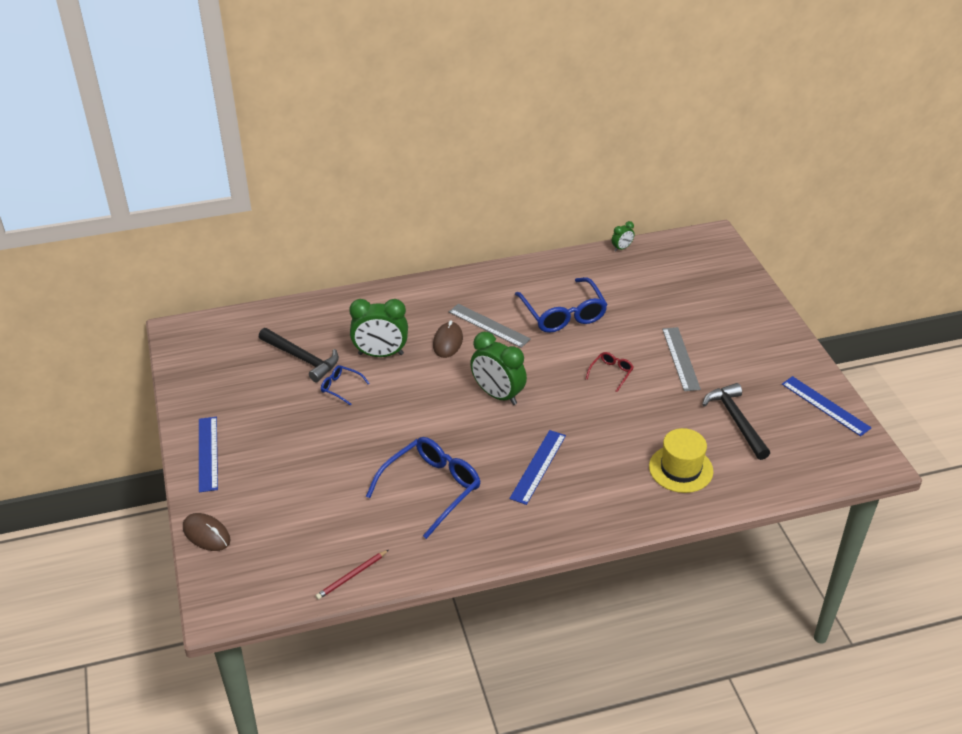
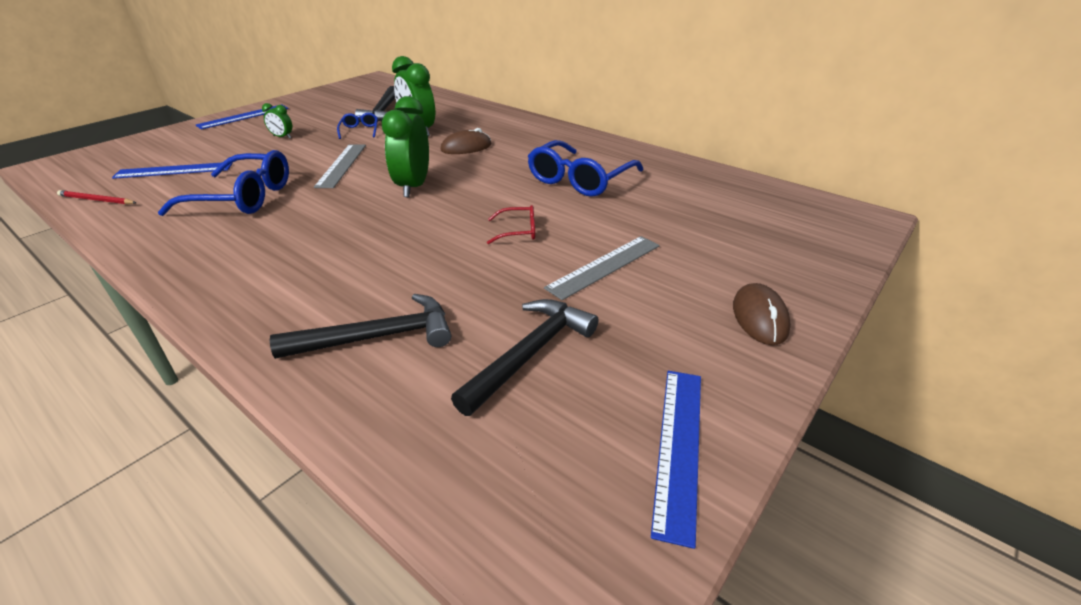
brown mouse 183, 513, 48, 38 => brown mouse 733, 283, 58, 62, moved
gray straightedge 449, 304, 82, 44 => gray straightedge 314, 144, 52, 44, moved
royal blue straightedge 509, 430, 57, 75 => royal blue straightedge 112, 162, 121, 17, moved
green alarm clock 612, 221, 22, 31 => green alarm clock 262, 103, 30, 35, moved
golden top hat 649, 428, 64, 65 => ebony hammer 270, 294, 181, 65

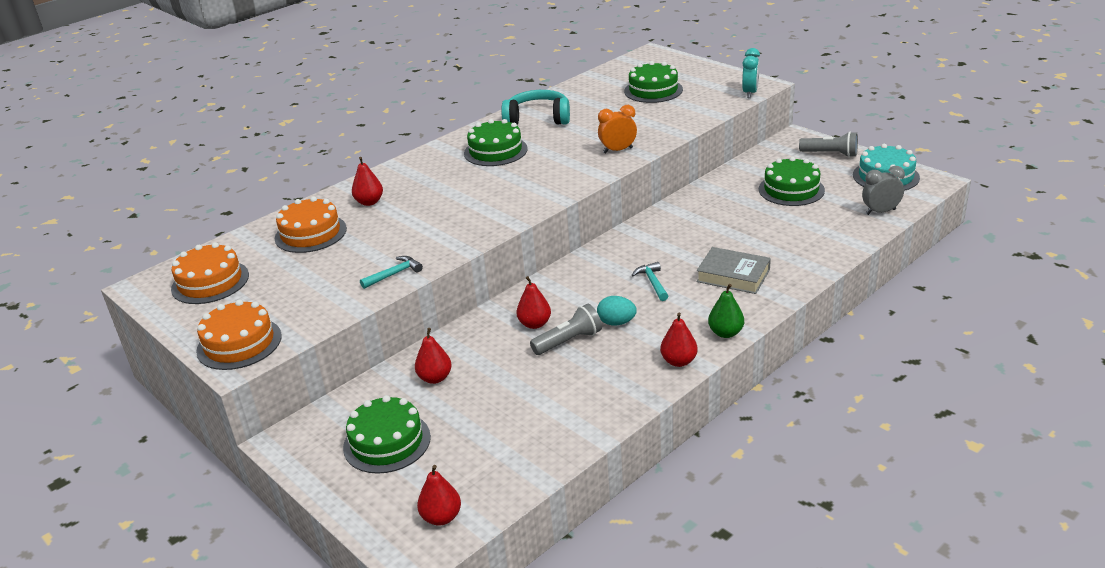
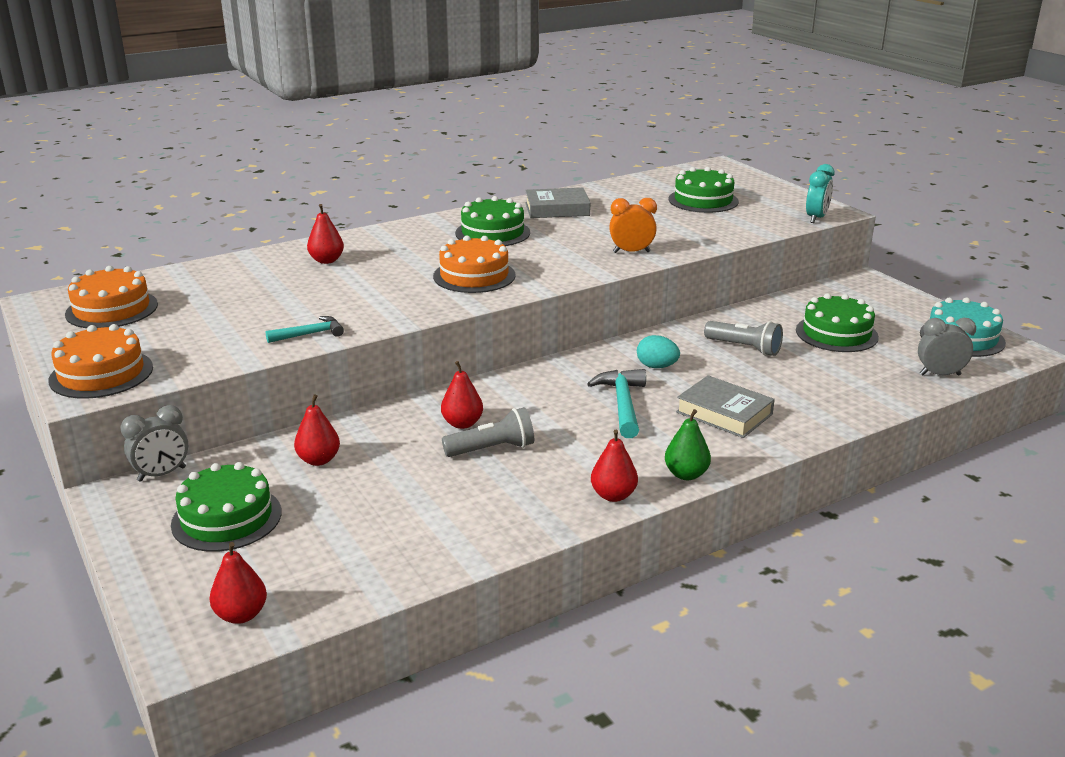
nothing => gray alarm clock 120, 405, 68, 77
bright orange layer cake 274, 197, 73, 56 => bright orange layer cake 433, 235, 83, 58, moved
aqua egg 597, 296, 40, 30 => aqua egg 637, 335, 43, 33, moved
gray pocket torch 799, 132, 59, 25 => gray pocket torch 704, 321, 79, 35, moved
aqua headphones 501, 90, 69, 35 => gray hardcover 525, 188, 65, 30
aqua hammer 632, 262, 36, 39 => aqua hammer 587, 369, 59, 69, x1.55

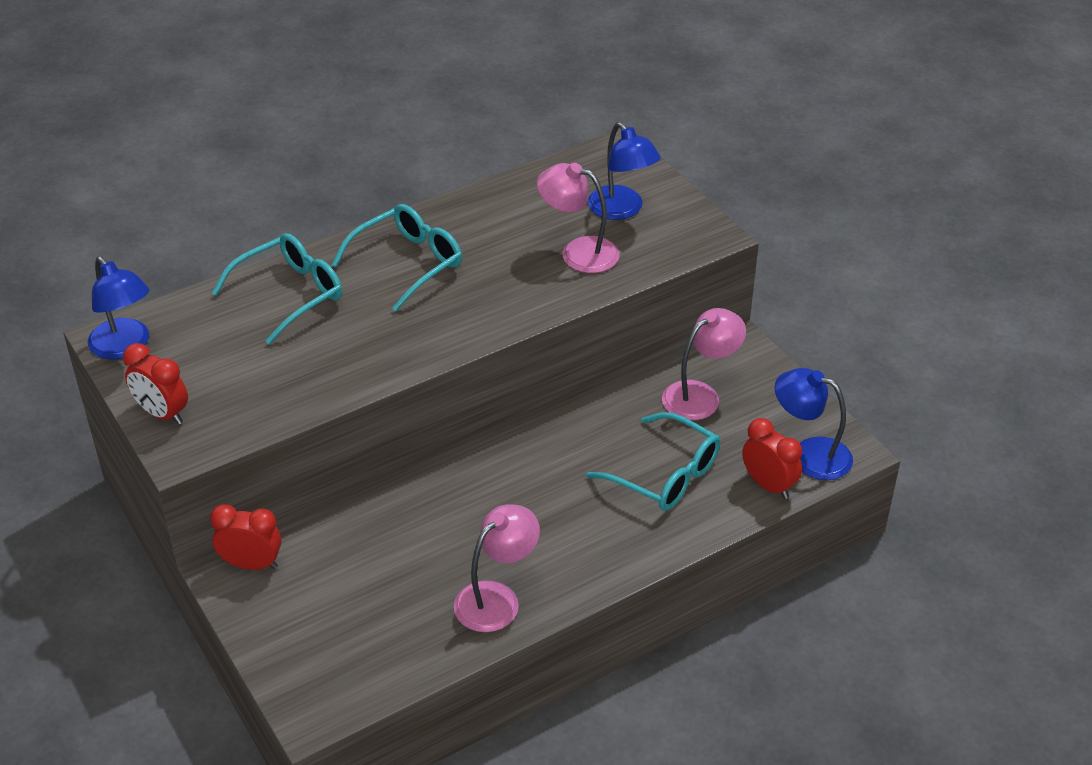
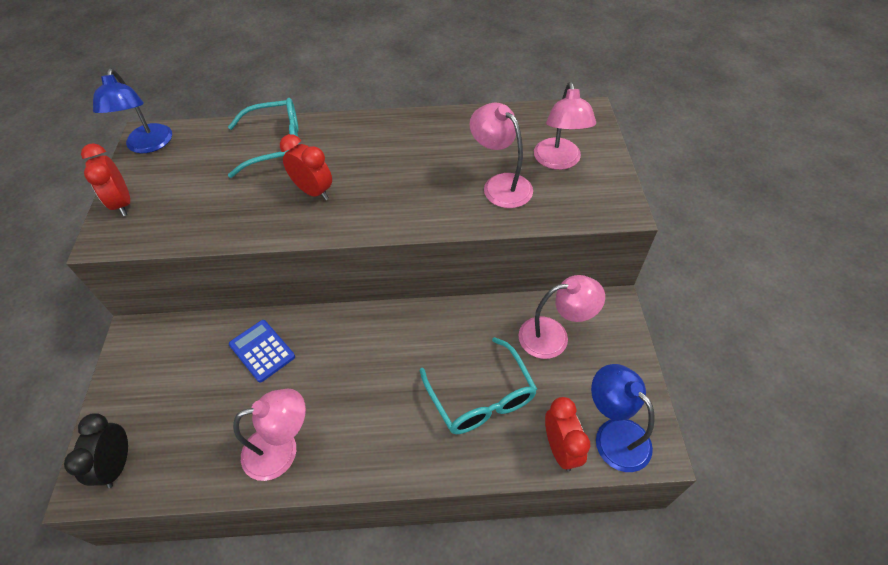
aqua glasses 332, 204, 130, 108 => nothing
nothing => ebony alarm clock 64, 413, 64, 75
nothing => royal blue calculator 229, 320, 66, 62
red alarm clock 210, 504, 71, 66 => red alarm clock 280, 134, 52, 66, moved
royal blue reading lamp 587, 122, 74, 98 => rose-pink reading lamp 534, 82, 62, 88

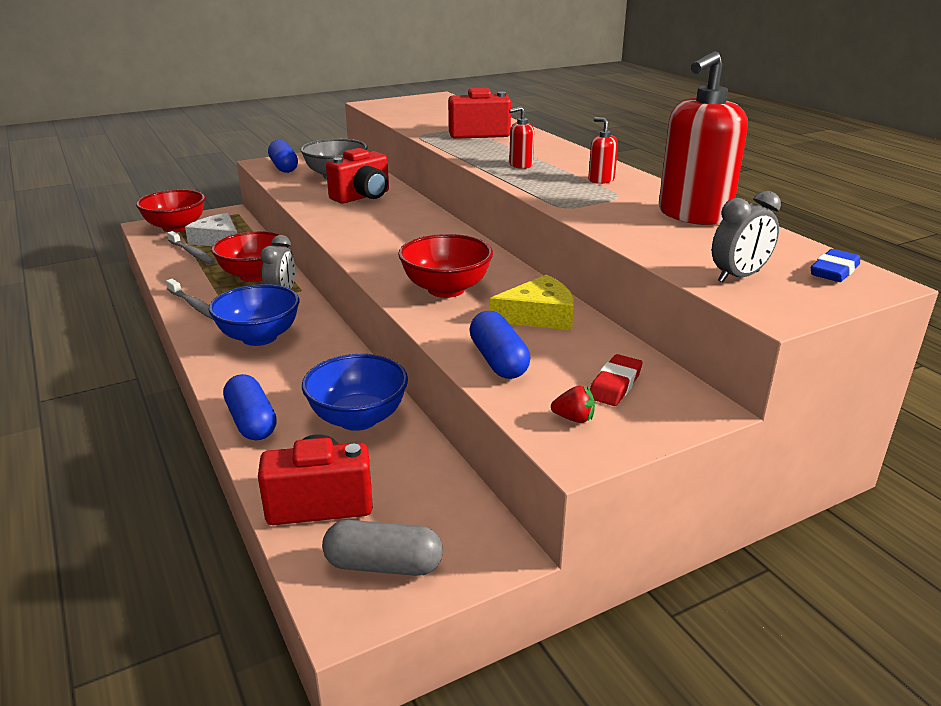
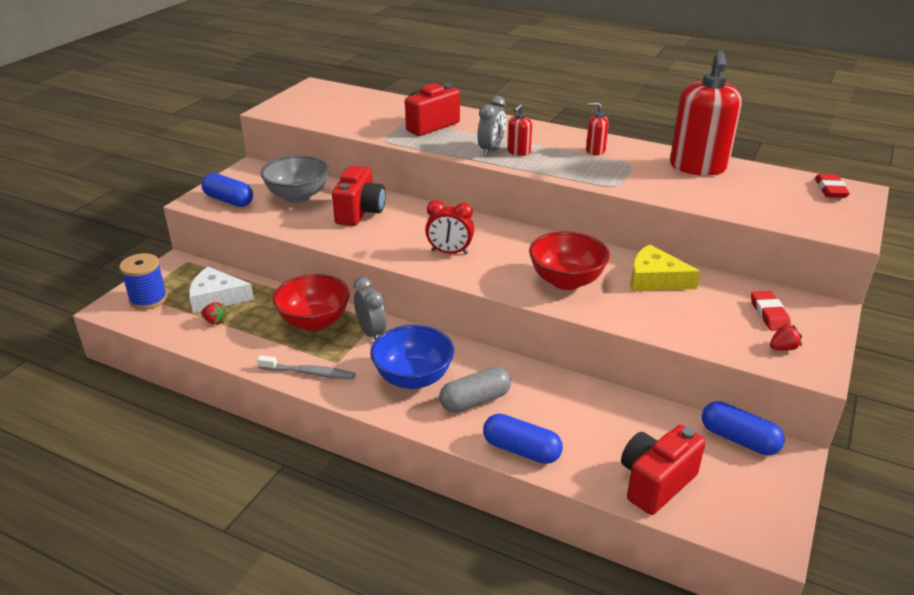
royal blue bowl 302, 354, 106, 77 => nothing
nothing => red alarm clock 425, 200, 49, 54
gray pill 322, 520, 121, 56 => gray pill 439, 367, 72, 46, moved
royal blue pill 469, 311, 62, 68 => royal blue pill 702, 401, 83, 54, moved
gray alarm clock 712, 191, 69, 92 => gray alarm clock 478, 96, 28, 60, moved
red bowl 136, 190, 69, 42 => royal blue bobbin 119, 253, 48, 57
gray tooth brush 167, 231, 48, 33 => red toy strawberry 201, 302, 27, 23
royal blue eraser 811, 249, 49, 33 => red eraser 815, 174, 35, 24
golden piece of cheese 490, 274, 84, 56 => golden piece of cheese 631, 244, 70, 47, 105 degrees counterclockwise

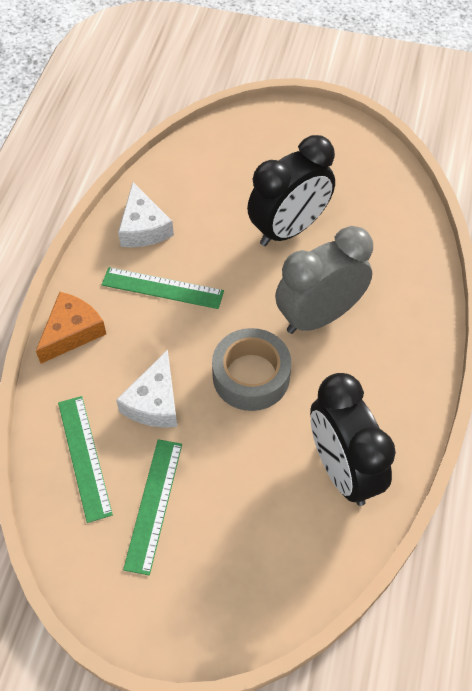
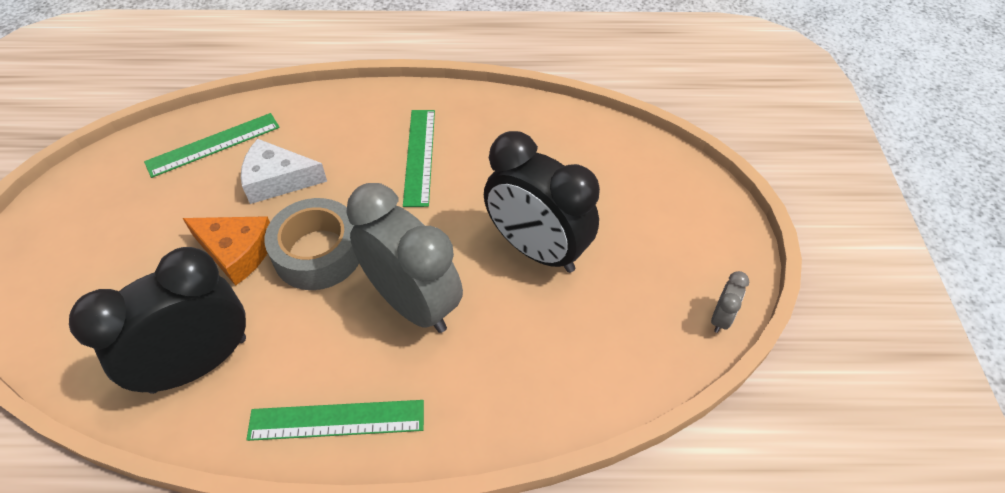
pure white piece of cheese 118, 182, 56, 65 => nothing
nothing => gray alarm clock 711, 271, 38, 62
bright orange piece of cheese 36, 292, 70, 72 => bright orange piece of cheese 183, 216, 87, 70, moved
green straightedge 123, 439, 59, 136 => green straightedge 246, 400, 178, 41, moved

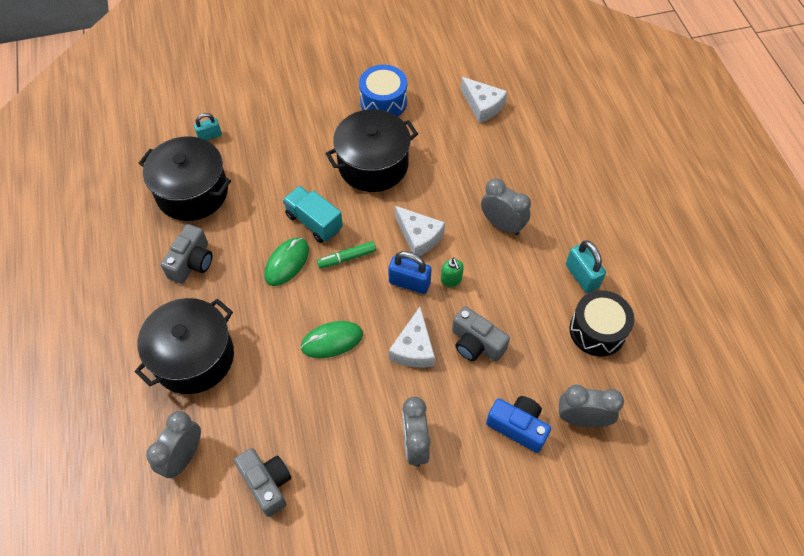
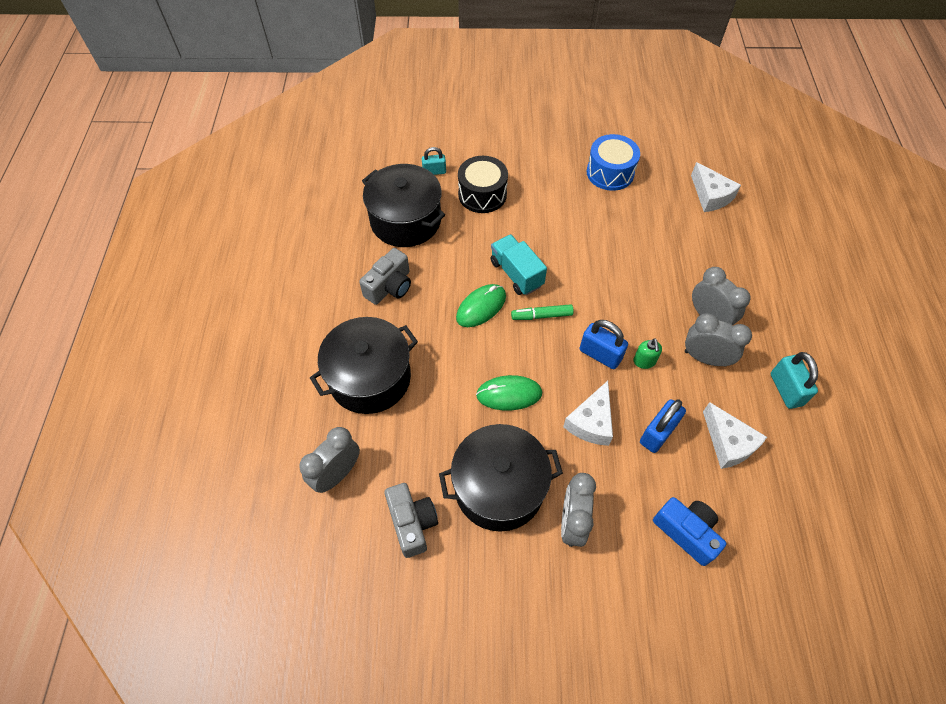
ebony stockpot 325, 109, 93, 83 => ebony stockpot 439, 424, 124, 108, moved
pure white piece of cheese 395, 206, 50, 50 => pure white piece of cheese 703, 402, 64, 67, moved
gray alarm clock 559, 384, 65, 44 => gray alarm clock 685, 313, 67, 54, moved
ebony snare drum 569, 290, 65, 66 => ebony snare drum 458, 156, 50, 57, moved
gray compact camera 452, 306, 58, 56 => royal blue padlock 640, 399, 46, 54

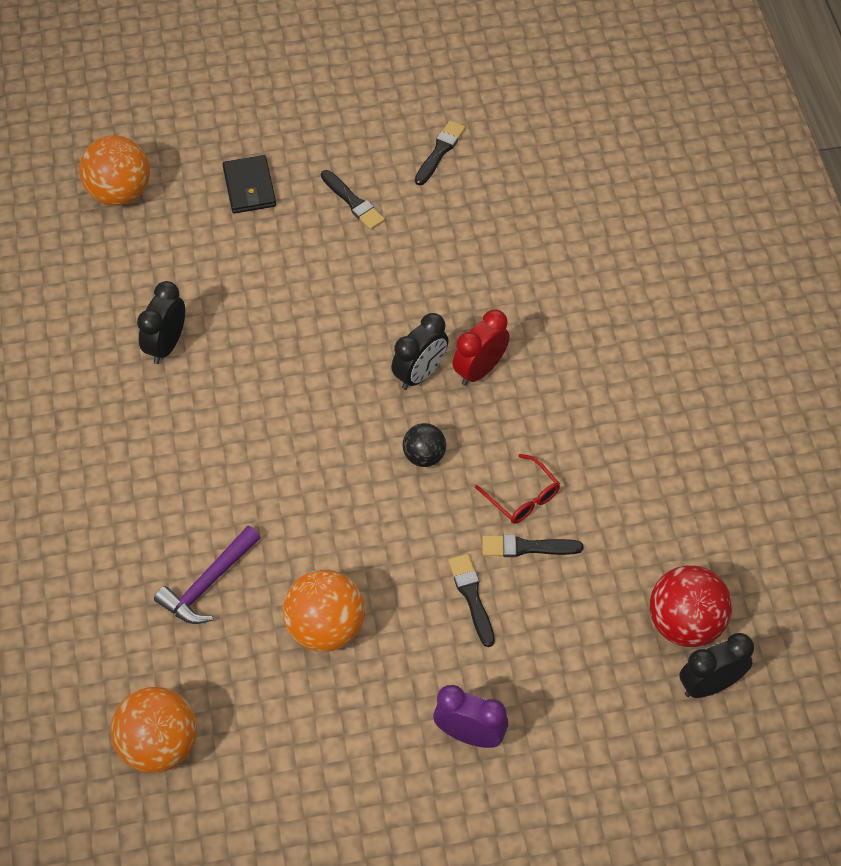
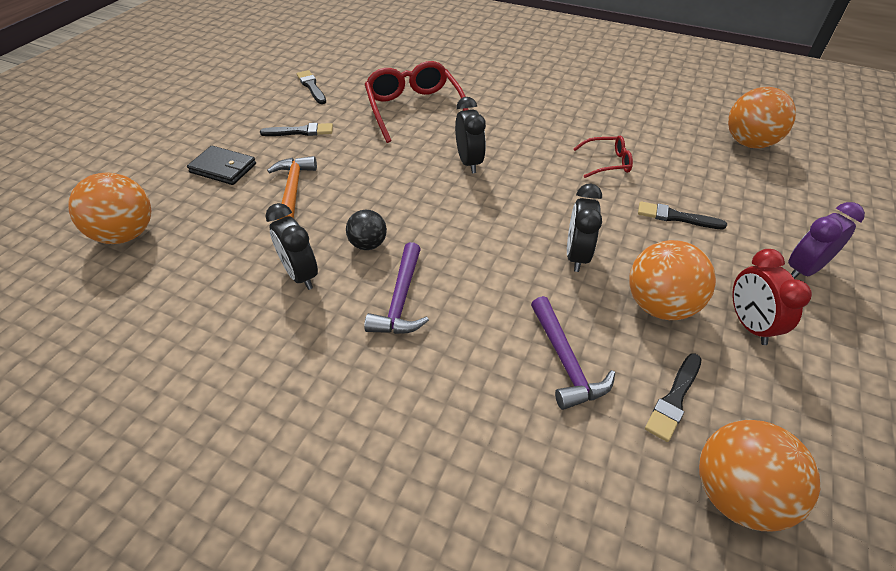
nothing => bright orange hammer 267, 156, 50, 64
nothing => royal purple hammer 364, 242, 65, 92
nothing => red glasses 365, 61, 103, 82
ebony play ball 403, 423, 43, 44 => ebony play ball 346, 210, 41, 40, moved
red alarm clock 452, 309, 58, 77 => red alarm clock 732, 249, 80, 96, moved
ebony paint brush 482, 534, 101, 23 => ebony paint brush 645, 353, 56, 89, moved
ebony alarm clock 679, 633, 75, 65 => ebony alarm clock 567, 184, 35, 88, moved
red play ball 650, 565, 82, 82 => bright orange play ball 728, 87, 68, 61

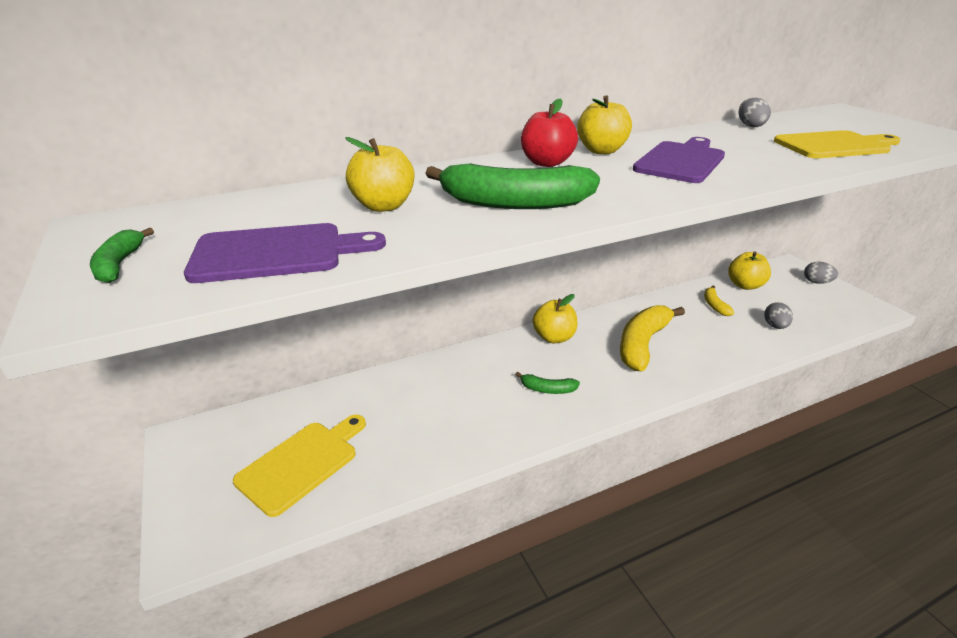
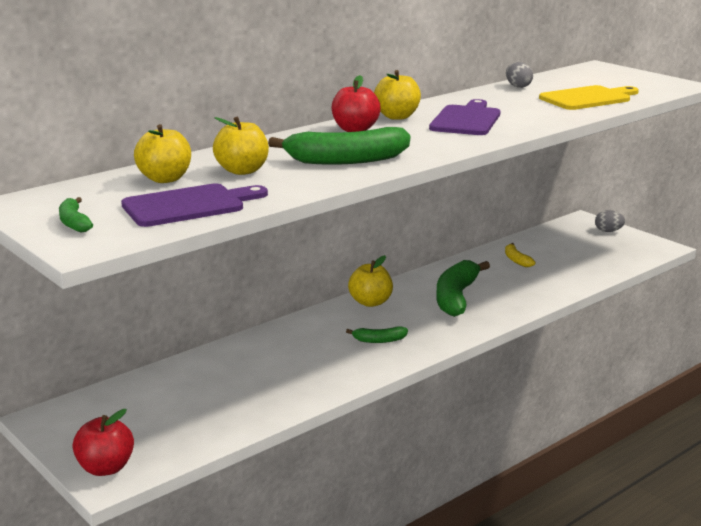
golden cutting board 233, 415, 133, 102 => nothing
gray egg 764, 302, 29, 27 => nothing
nothing => red apple 73, 409, 61, 67
golden apple 728, 251, 43, 39 => golden apple 134, 124, 57, 59, moved
golden banana 620, 305, 65, 66 => green banana 436, 260, 54, 57

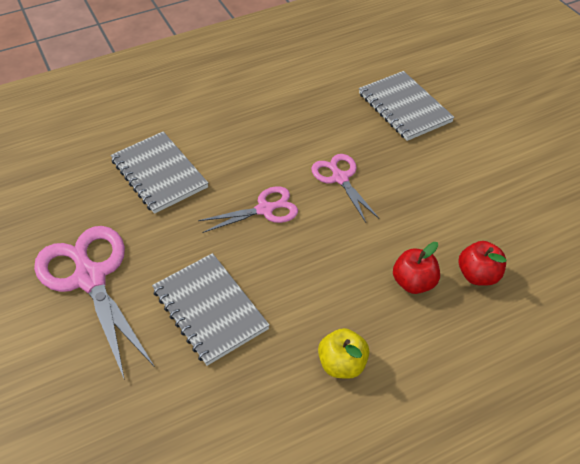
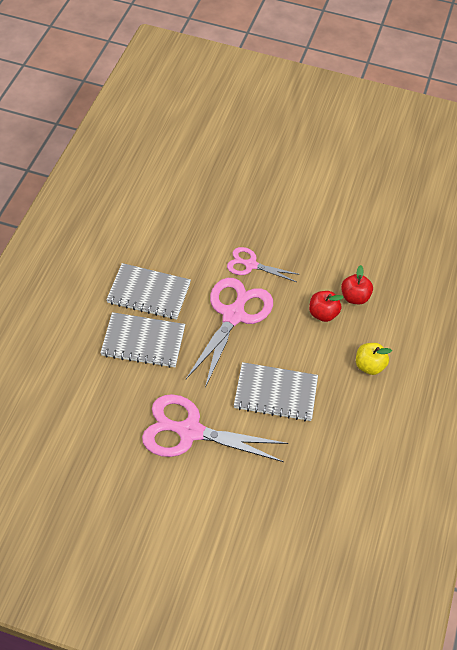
gray notepad 359, 71, 96, 70 => gray notepad 106, 263, 85, 57, moved
red apple 459, 241, 47, 45 => red apple 309, 291, 35, 31, moved
rose-pink shears 198, 186, 100, 47 => rose-pink shears 186, 278, 87, 110, x1.76

